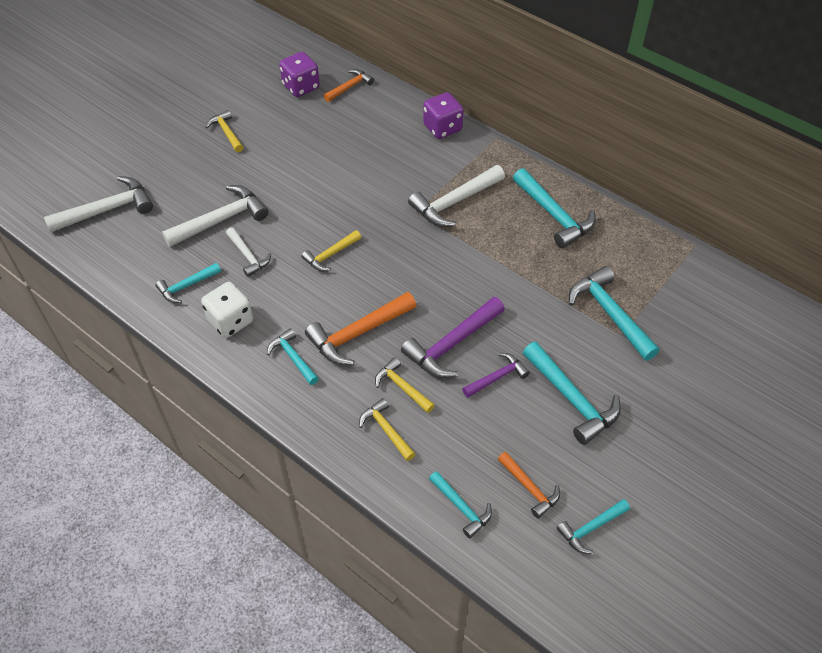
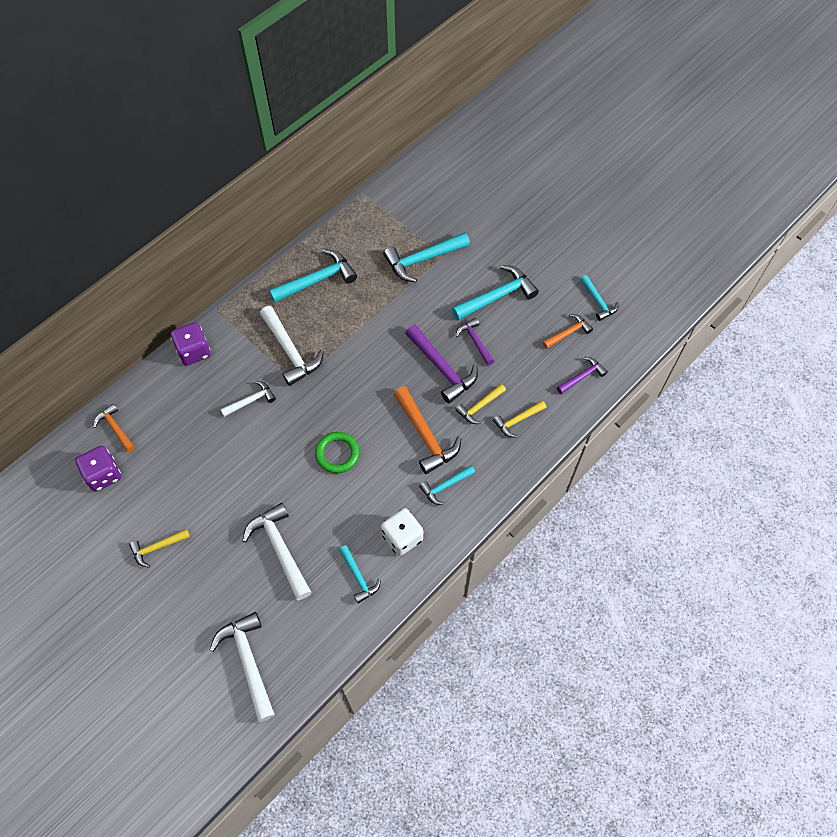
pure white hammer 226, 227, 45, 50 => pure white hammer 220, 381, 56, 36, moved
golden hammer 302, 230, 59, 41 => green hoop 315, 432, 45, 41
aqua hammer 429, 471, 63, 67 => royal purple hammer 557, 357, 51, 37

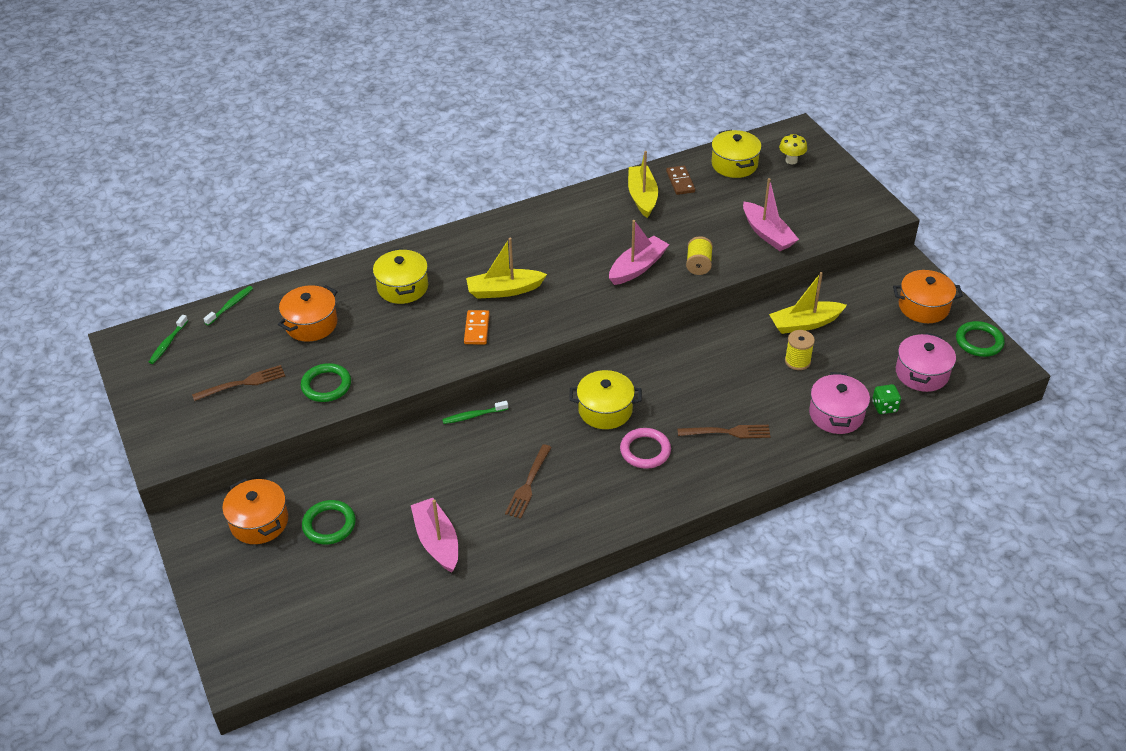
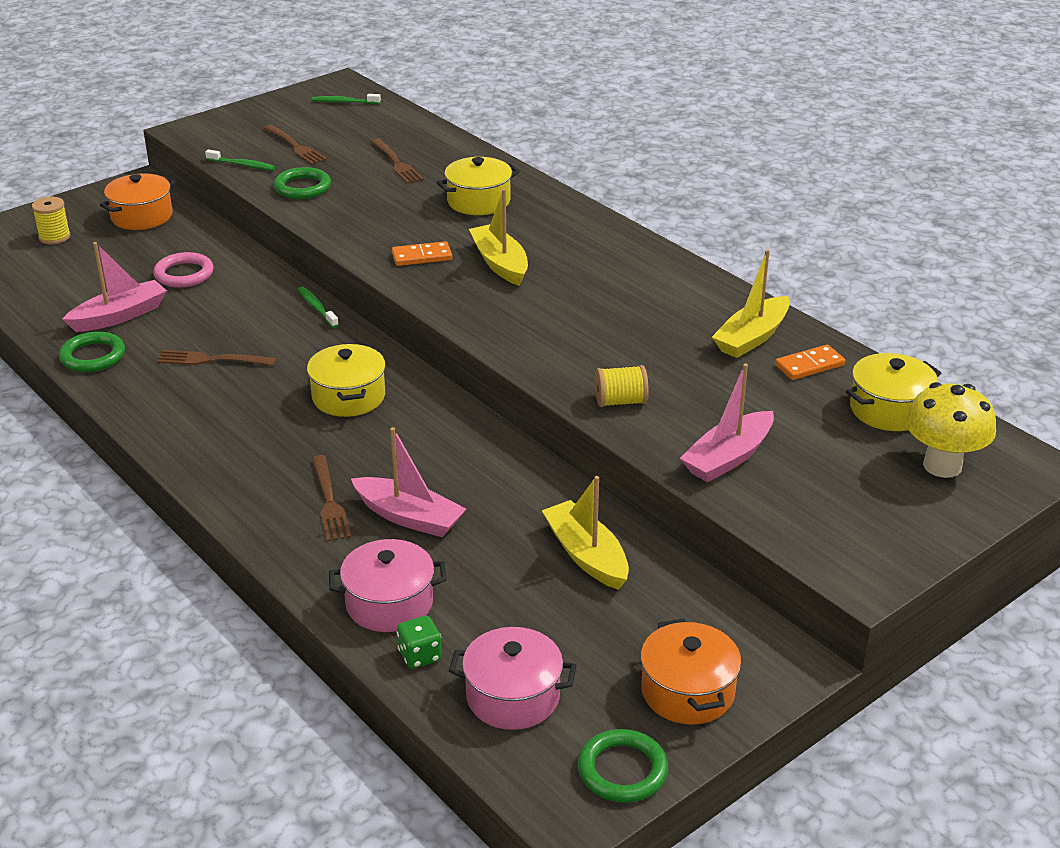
green tooth brush 203, 286, 50, 40 => green tooth brush 205, 149, 70, 22, moved
green hoop 302, 500, 54, 45 => green hoop 59, 332, 66, 40, moved
rose-pink toy boat 609, 220, 61, 65 => rose-pink toy boat 351, 427, 115, 110, moved
rose-pink hoop 620, 428, 51, 41 => rose-pink hoop 153, 252, 61, 36, moved
golden bobbin 785, 330, 30, 40 => golden bobbin 32, 197, 38, 47, moved
bright orange stockpot 278, 285, 59, 57 => brown table fork 371, 139, 53, 45
brown domino tile 666, 166, 29, 29 => bright orange domino tile 775, 345, 70, 35
golden toy boat 628, 151, 30, 67 => golden toy boat 712, 249, 78, 109, 150 degrees clockwise
golden mushroom 779, 134, 28, 30 => golden mushroom 905, 382, 91, 96, x1.76

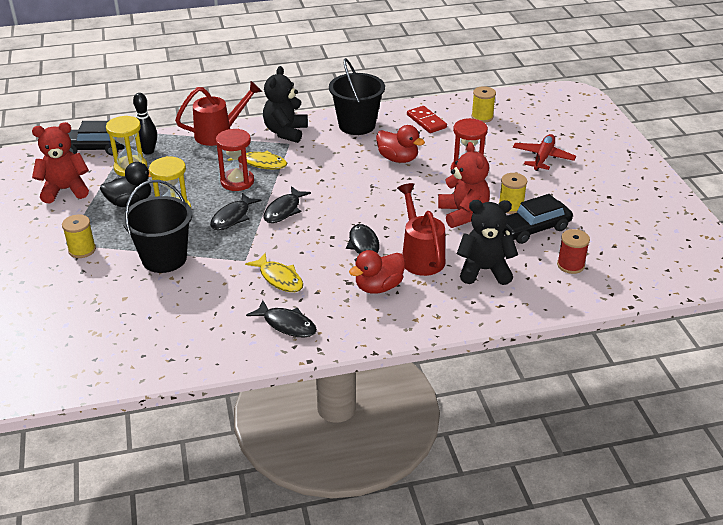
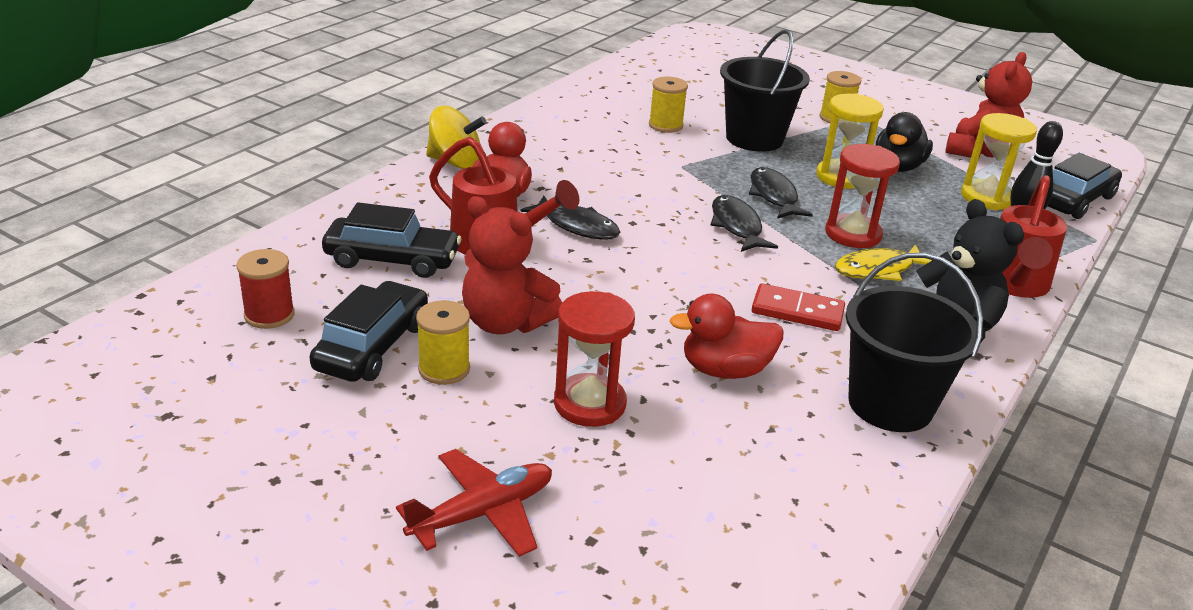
golden fish 245, 253, 58, 39 => nothing
ebony fish 246, 300, 71, 38 => nothing
nothing => golden whirligig 426, 106, 60, 63
red domino tile 407, 106, 40, 27 => red domino tile 752, 284, 93, 47, moved
golden bobbin 471, 86, 25, 37 => golden bobbin 649, 77, 39, 56, moved
ebony teddy bear 457, 200, 61, 85 => ebony toy car 322, 202, 140, 76
red aeroplane 513, 134, 63, 37 => red aeroplane 396, 449, 156, 108, 105 degrees counterclockwise

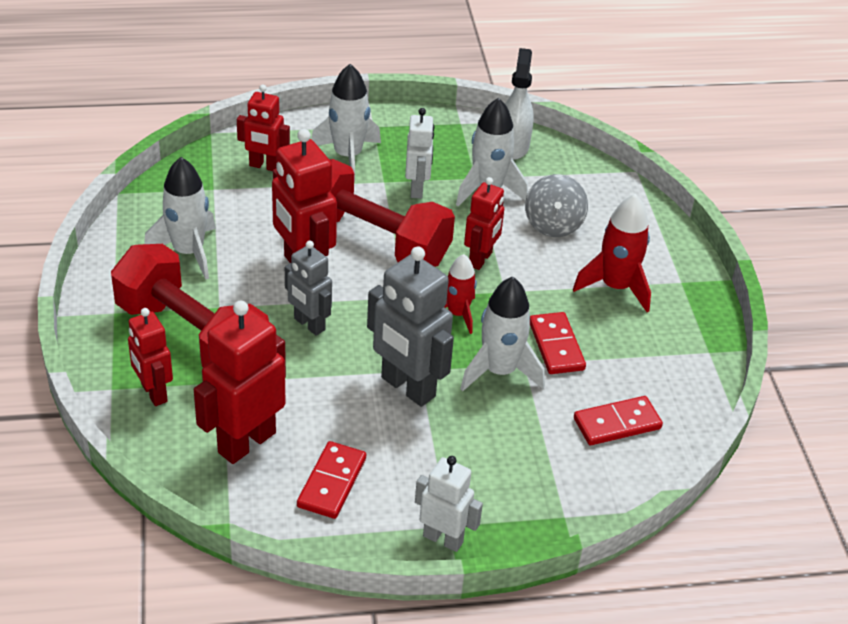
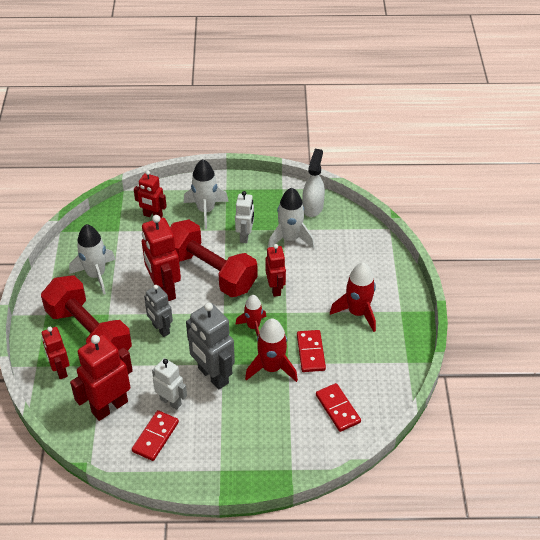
gray whirligig 525, 174, 63, 63 => nothing
pure white toy robot 415, 456, 68, 96 => pure white toy robot 152, 358, 35, 52, moved
pure white spaceship 460, 276, 85, 115 => red spaceship 245, 318, 53, 64
red toy robot 464, 177, 40, 93 => red toy robot 266, 244, 20, 53, 45 degrees counterclockwise
red domino tile 574, 396, 89, 49 => red domino tile 316, 383, 45, 49, 75 degrees clockwise

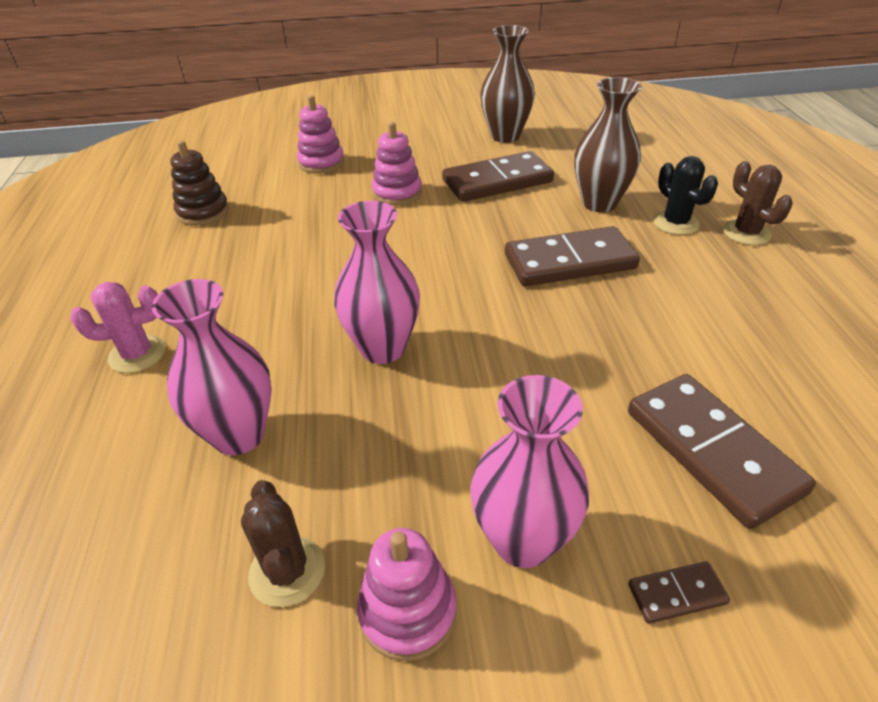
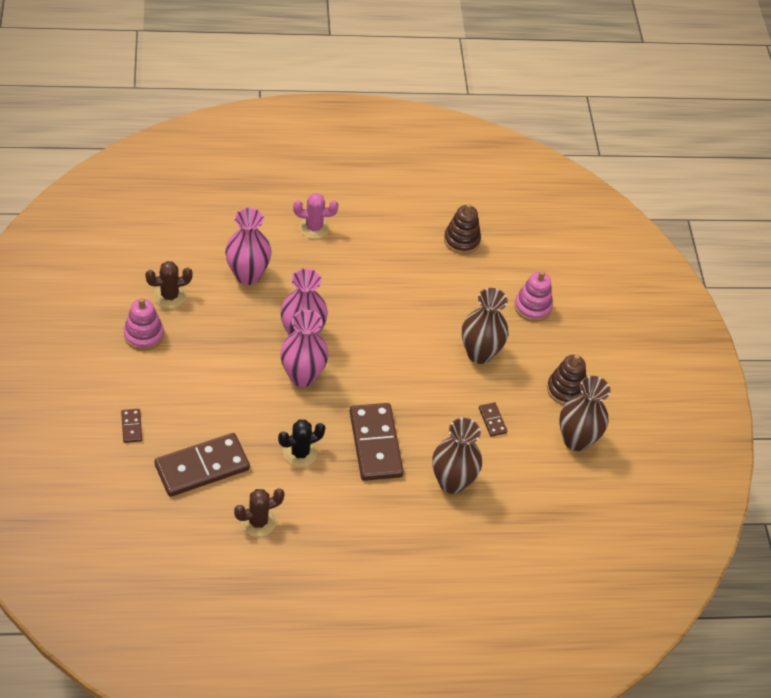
nothing => brown ring stacker 547, 355, 39, 50
rose-pink flower vase 470, 375, 119, 193 => rose-pink flower vase 280, 310, 49, 77, moved
ebony prickly plant 653, 156, 65, 79 => ebony prickly plant 278, 420, 48, 47, moved
brown prickly plant 723, 161, 70, 84 => brown prickly plant 234, 489, 51, 48, moved
rose-pink ring stacker 372, 122, 50, 83 => brown flower vase 462, 288, 46, 76
rose-pink prickly plant 70, 282, 96, 91 => rose-pink prickly plant 293, 193, 46, 46, 75 degrees counterclockwise
brown domino tile 442, 151, 112, 51 => brown domino tile 479, 402, 28, 35, x0.44

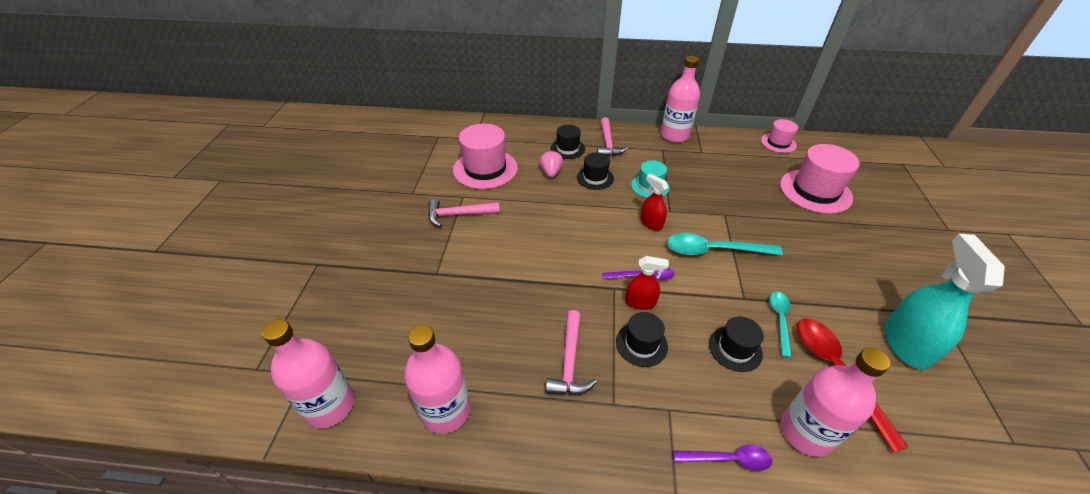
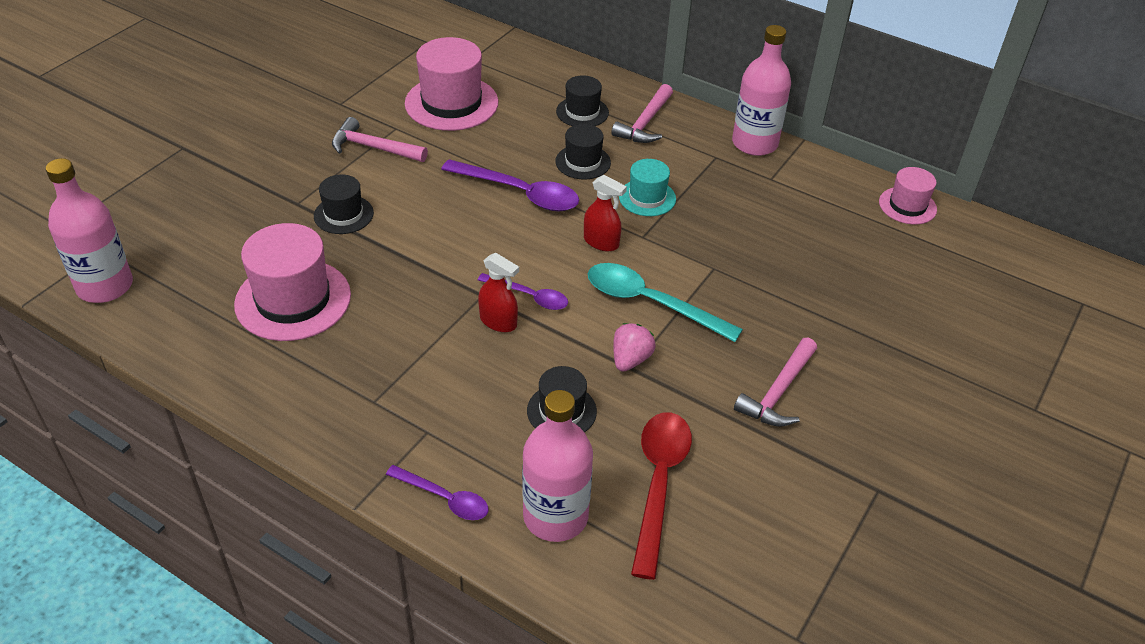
rose-pink bottle 404, 325, 66, 109 => nothing
aqua teaspoon 769, 292, 23, 66 => nothing
aqua spray bottle 884, 233, 121, 137 => nothing
nothing => royal purple teaspoon 441, 159, 138, 53
rose-pink toy strawberry 539, 150, 24, 28 => rose-pink toy strawberry 613, 323, 43, 49, moved
rose-pink hammer 546, 310, 51, 85 => rose-pink hammer 734, 338, 83, 89, moved
ebony top hat 616, 312, 52, 55 => ebony top hat 314, 174, 60, 60, moved
rose-pink top hat 780, 144, 80, 70 => rose-pink top hat 234, 223, 117, 118, moved
red spray bottle 640, 174, 29, 57 => red spray bottle 584, 175, 43, 76, 135 degrees clockwise

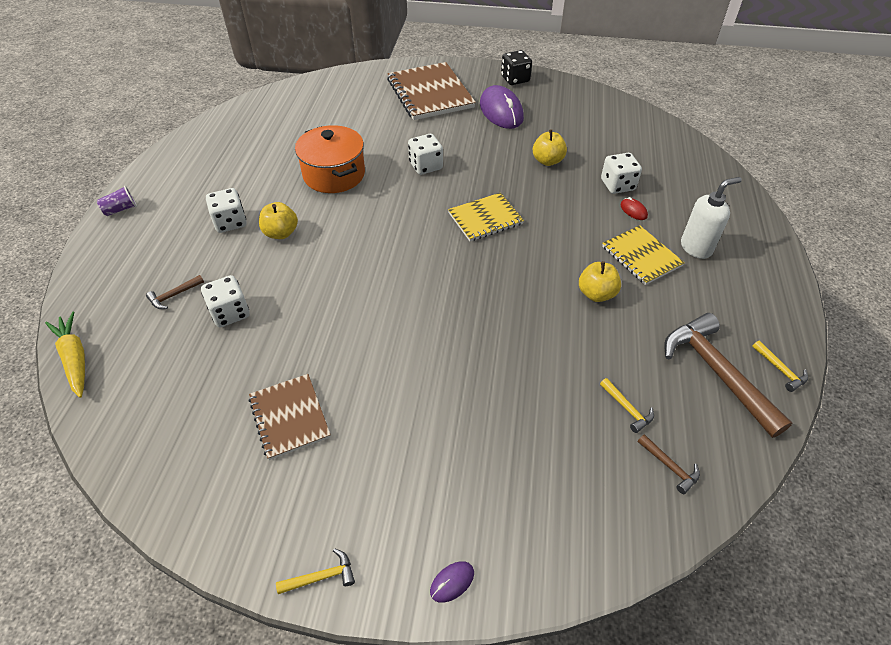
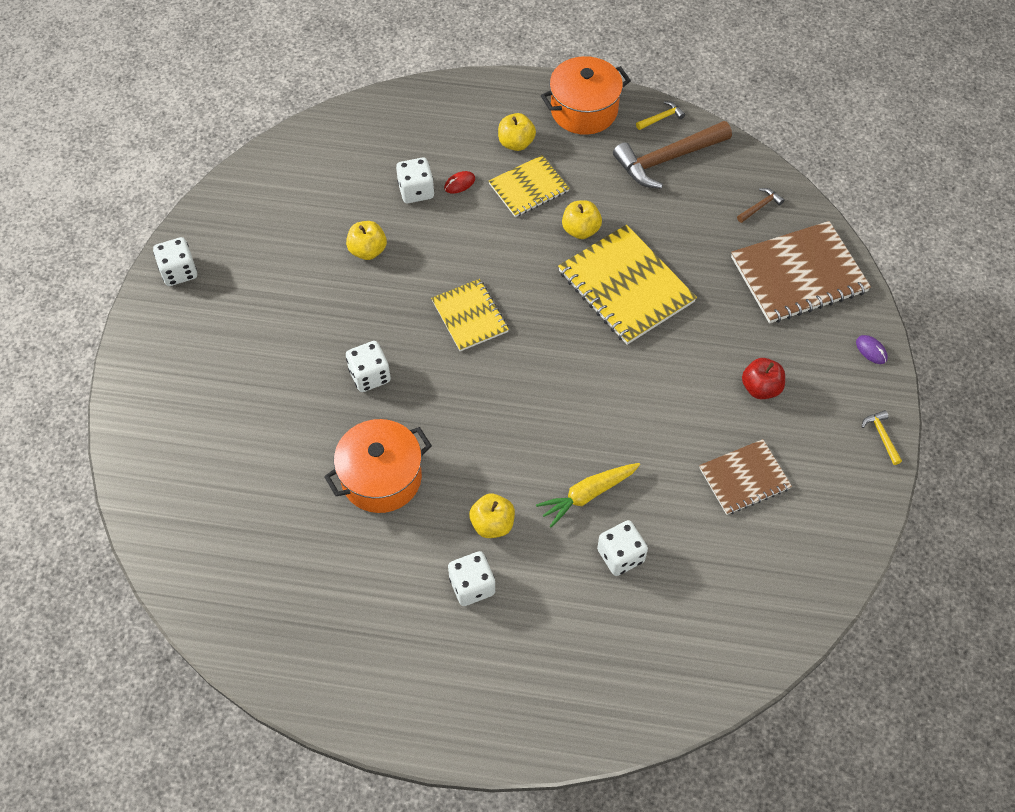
royal purple cup 97, 186, 40, 30 => nothing
brown hammer 146, 275, 58, 34 => nothing
royal purple mouse 480, 85, 44, 44 => nothing
golden hammer 600, 378, 54, 55 => nothing
nothing => bright orange stockpot 541, 56, 90, 79
nothing => golden notepad 558, 225, 139, 120
nothing => red apple 742, 358, 43, 41
golden toy carrot 45, 312, 40, 86 => golden toy carrot 536, 463, 104, 65, moved
brown notepad 387, 62, 89, 58 => brown notepad 731, 221, 140, 102, moved
pure white soap pump 681, 177, 61, 82 => golden apple 498, 113, 38, 38
ebony game die 501, 50, 31, 35 => pure white game die 153, 237, 44, 49

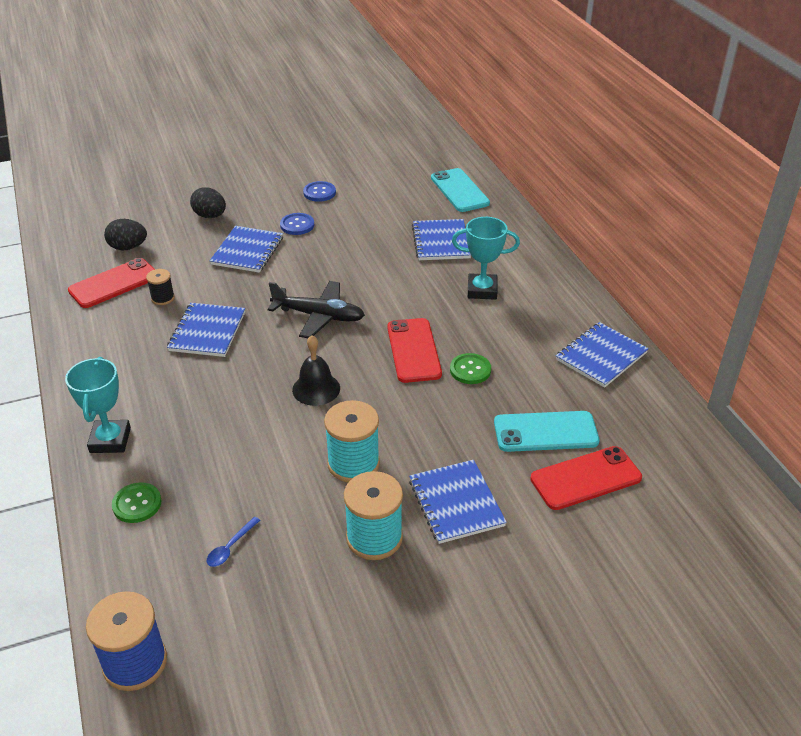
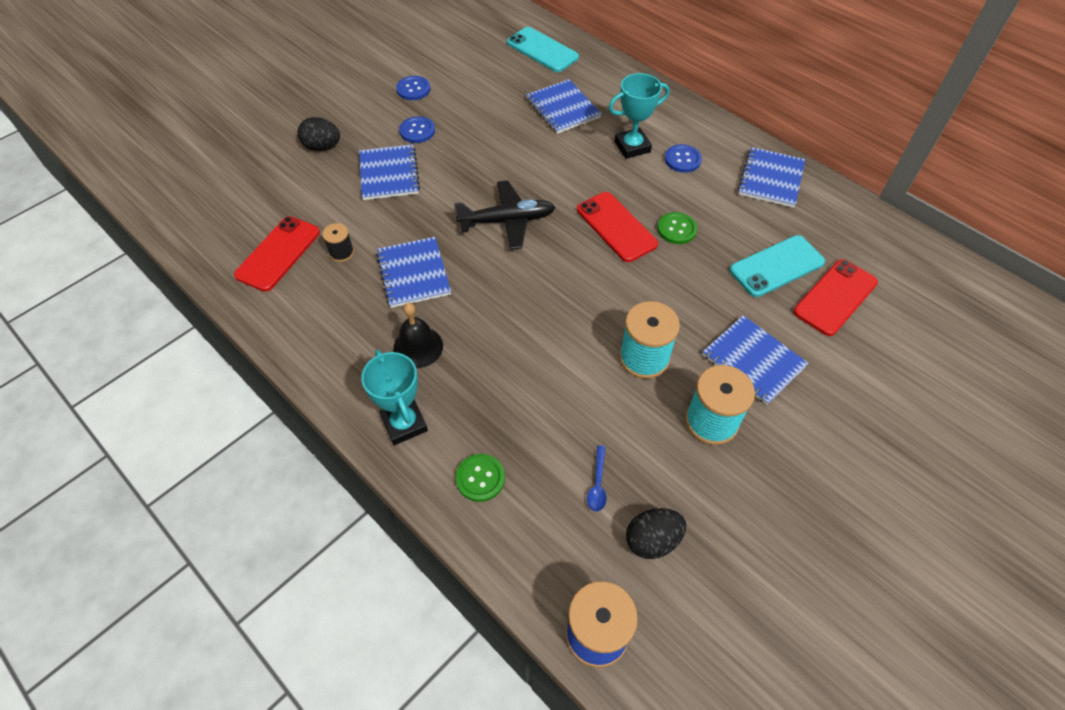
nothing => royal blue sewing button 665, 144, 37, 29
ebony egg 104, 219, 43, 31 => ebony egg 626, 508, 60, 51, moved
ebony school bell 292, 335, 48, 71 => ebony school bell 393, 303, 50, 65, moved

